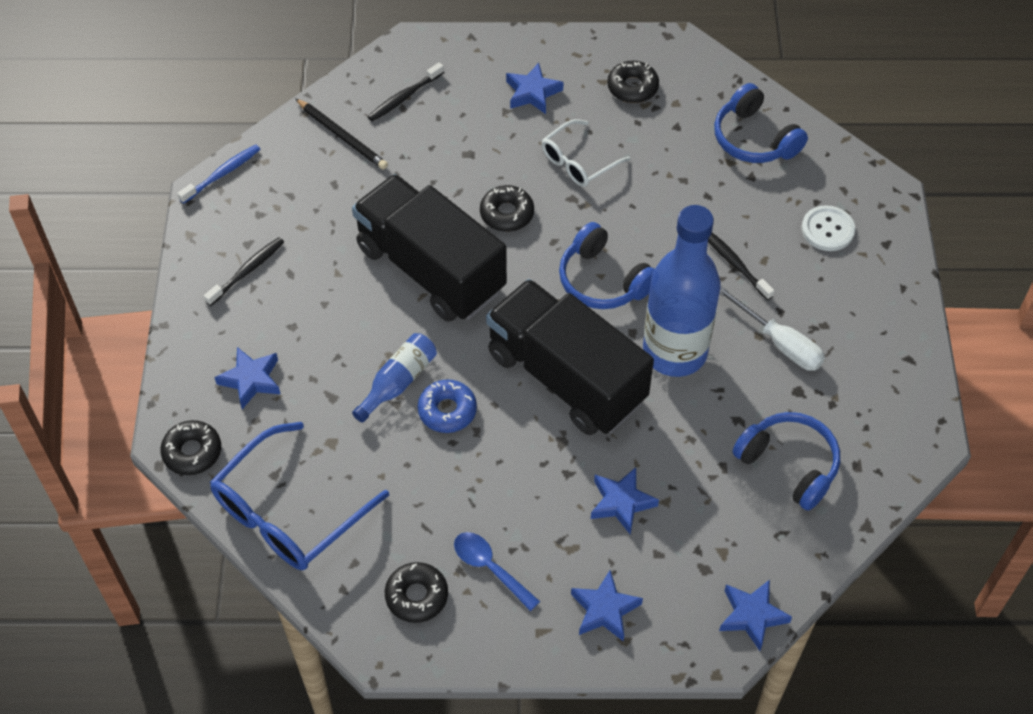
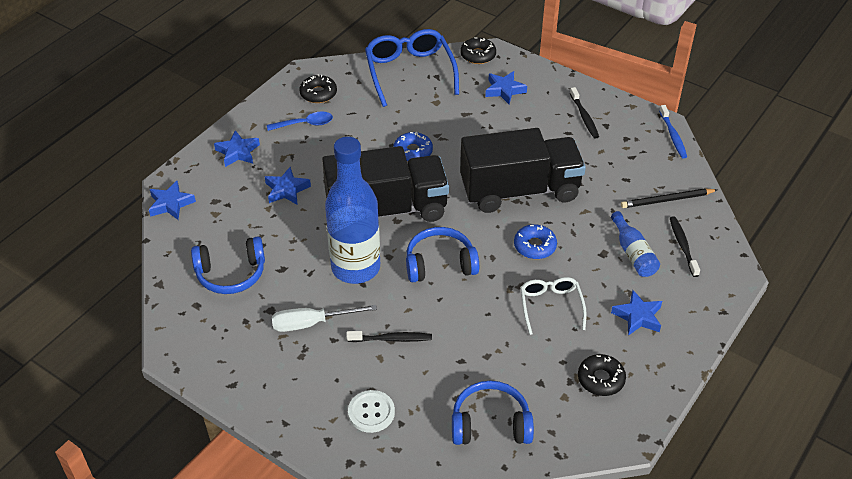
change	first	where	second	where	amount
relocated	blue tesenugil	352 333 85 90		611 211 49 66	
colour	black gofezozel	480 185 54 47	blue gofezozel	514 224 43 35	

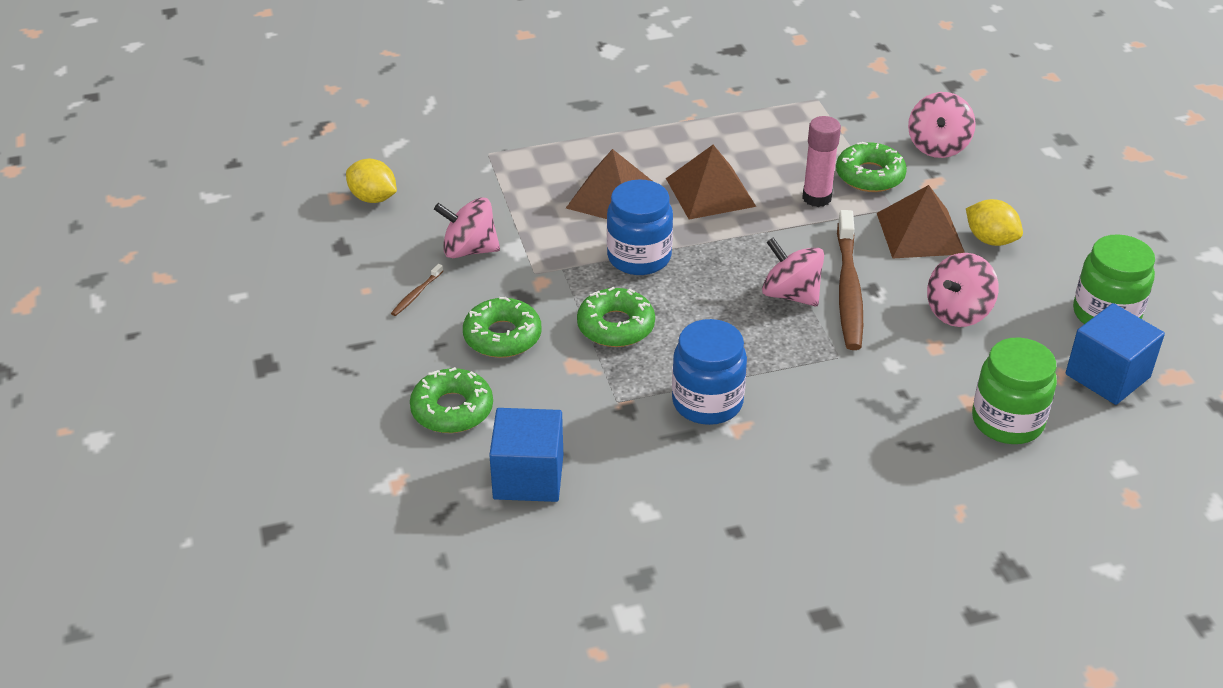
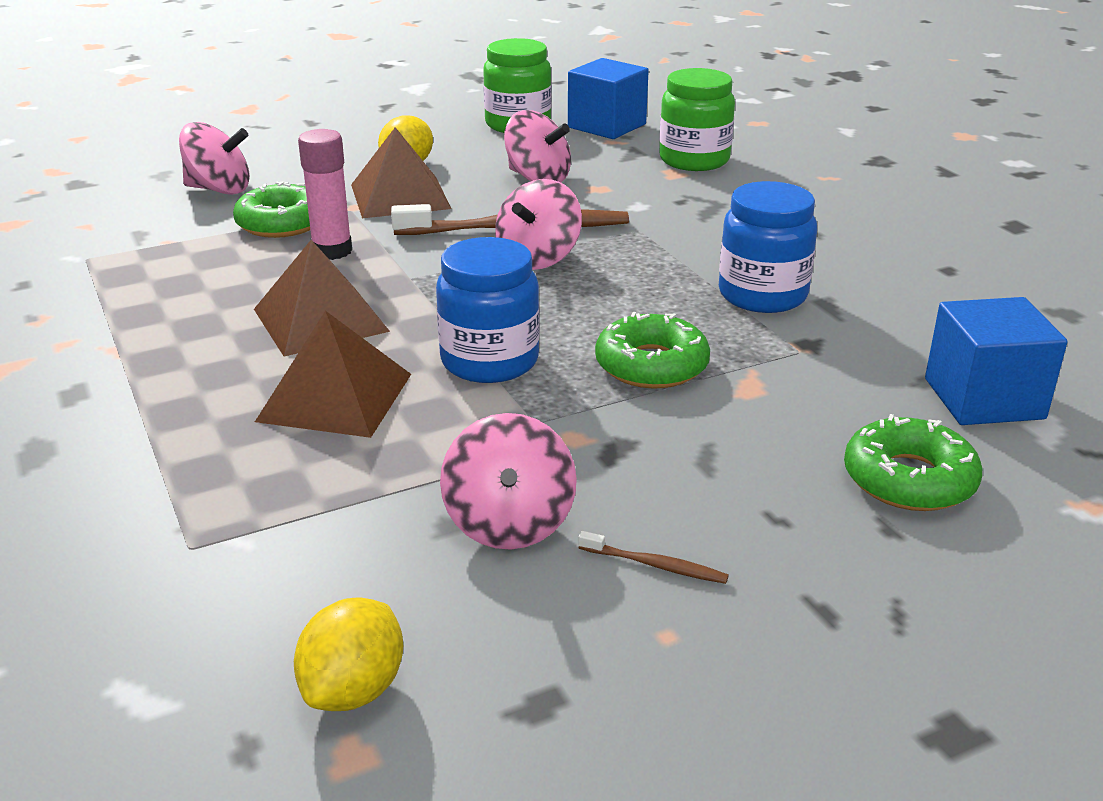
change	first	where	second	where	amount
missing	green gofezozel	463 297 79 61			

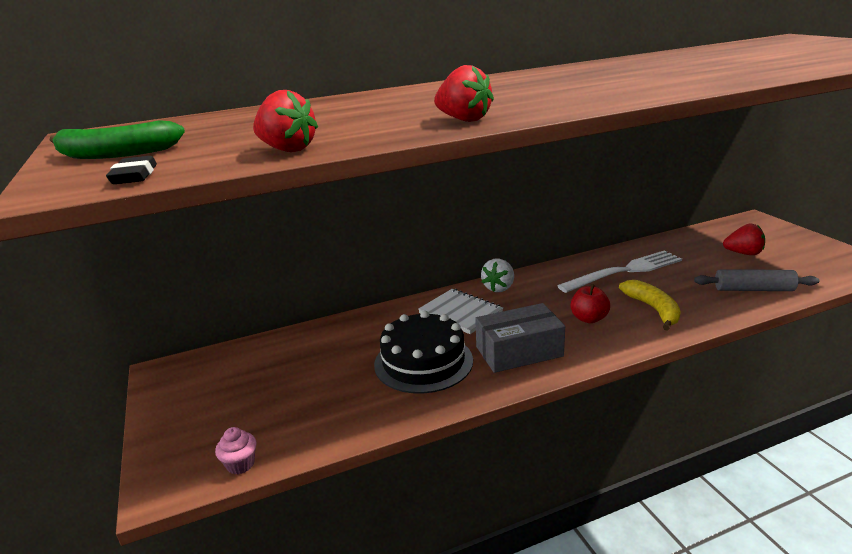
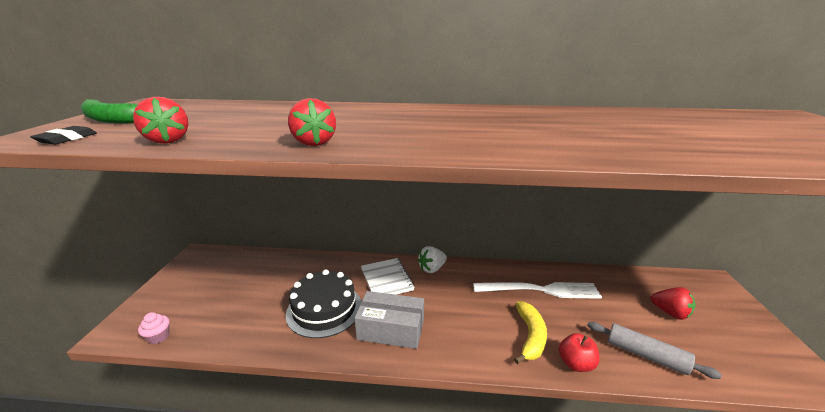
change	first	where	second	where	amount
relocated	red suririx	570 284 40 39		559 333 41 39	

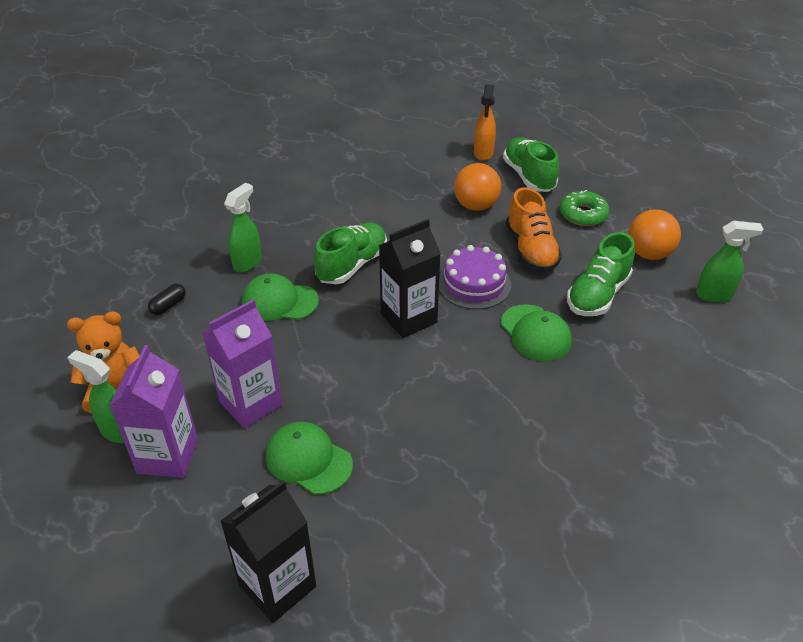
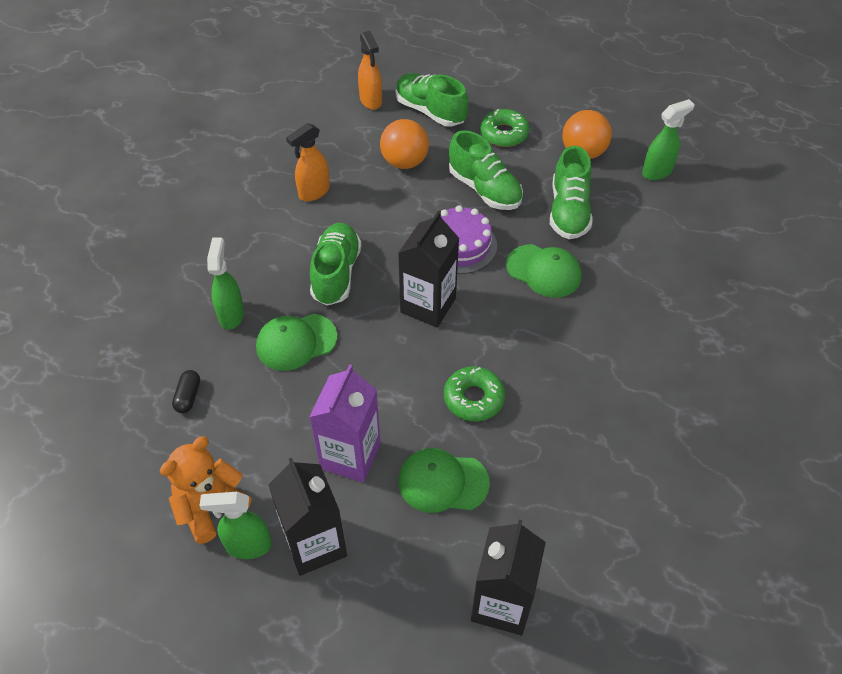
change	first	where	second	where	amount
colour	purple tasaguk	109 345 89 133	black tasaguk	268 458 79 118	
colour	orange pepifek	506 187 56 85	green pepifek	449 130 74 80	
appeared			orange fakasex	286 123 44 78	
appeared			green gofezozel	444 366 61 55	

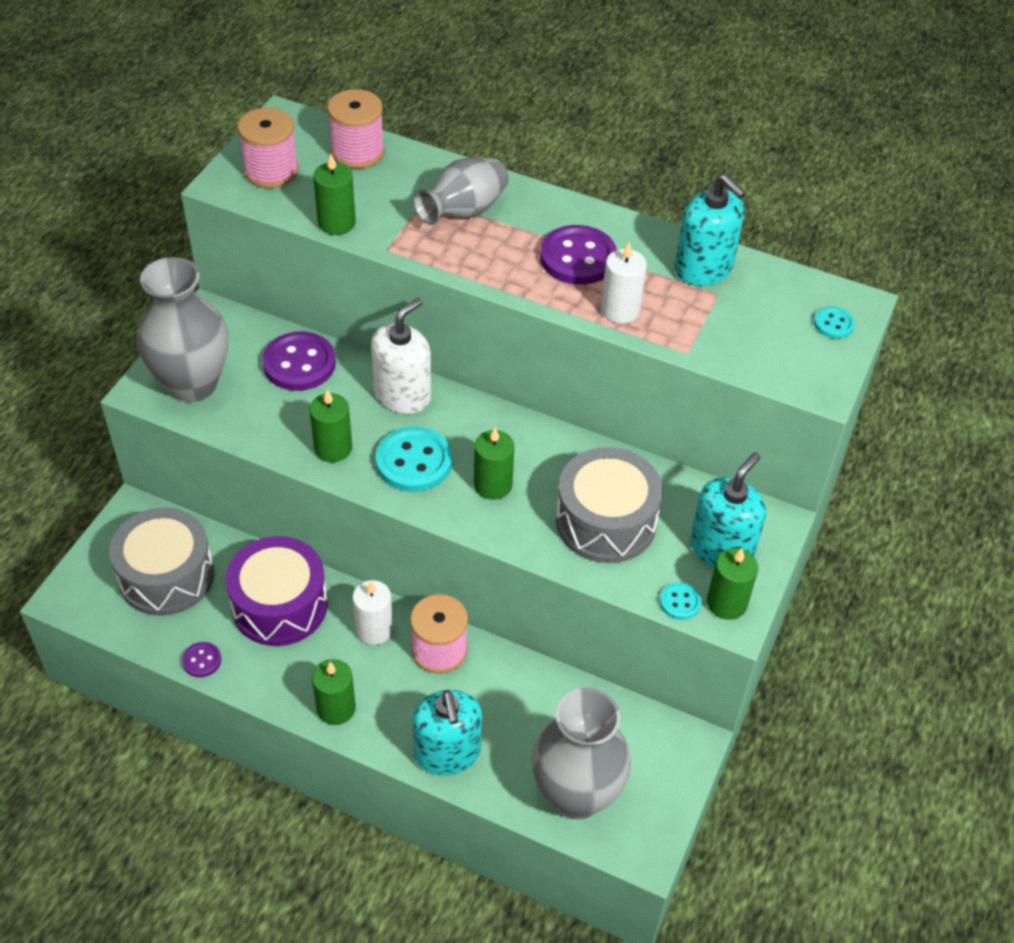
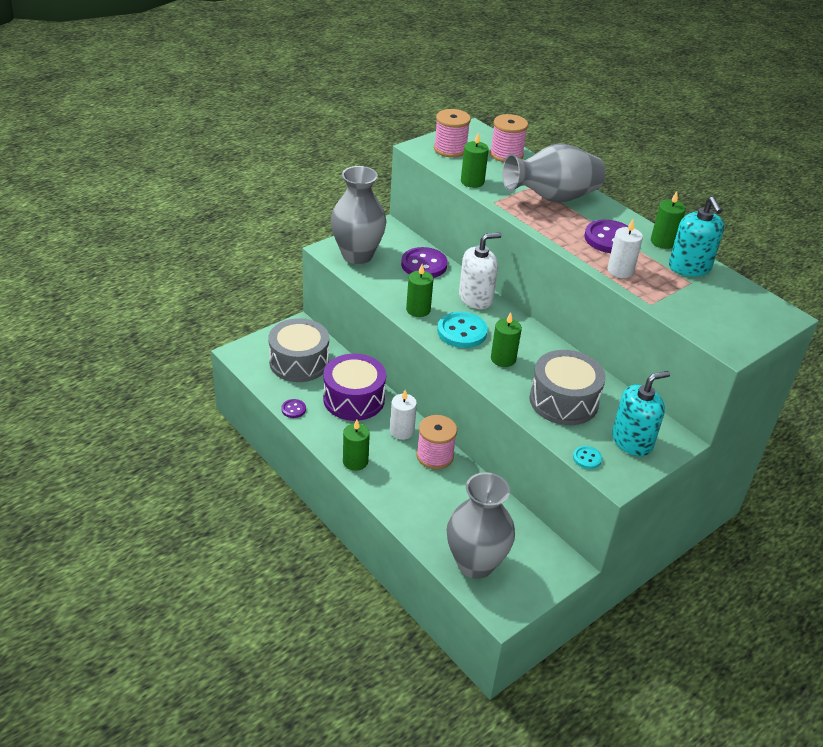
change	first	where	second	where	amount
size	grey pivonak	413 158 96 67		502 143 103 60	x1.52
missing	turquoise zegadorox	413 690 69 86			
relocated	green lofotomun	707 548 51 72		651 191 35 58	
missing	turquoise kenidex	814 307 41 32			

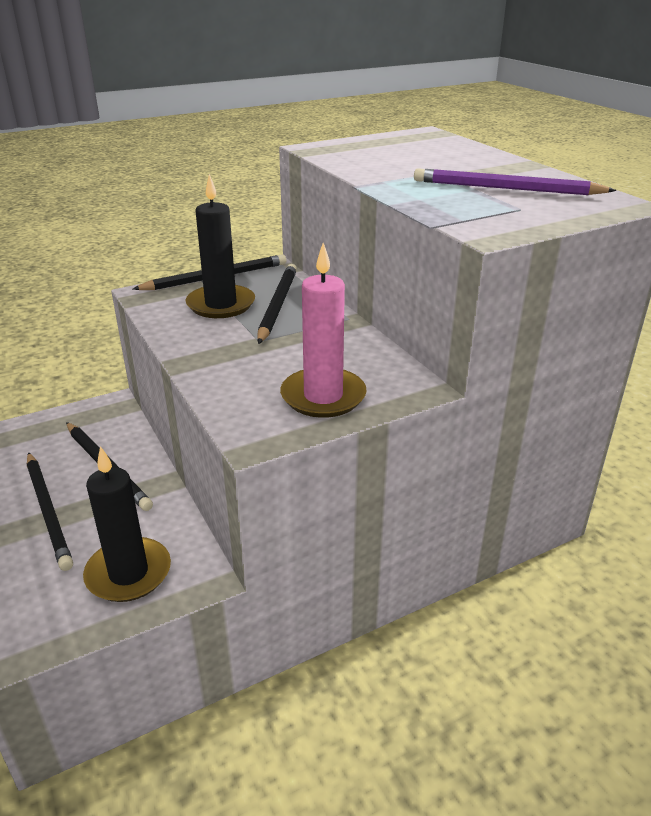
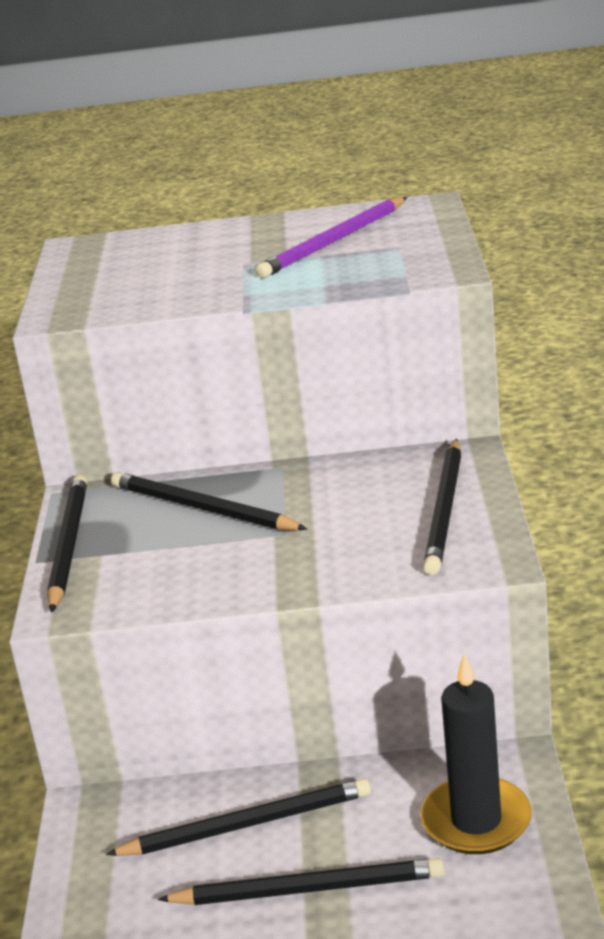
change	first	where	second	where	amount
missing	black lofotomun	185 174 70 144			
exchanged	pink lofotomun	280 243 87 175	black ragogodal	423 439 38 136	

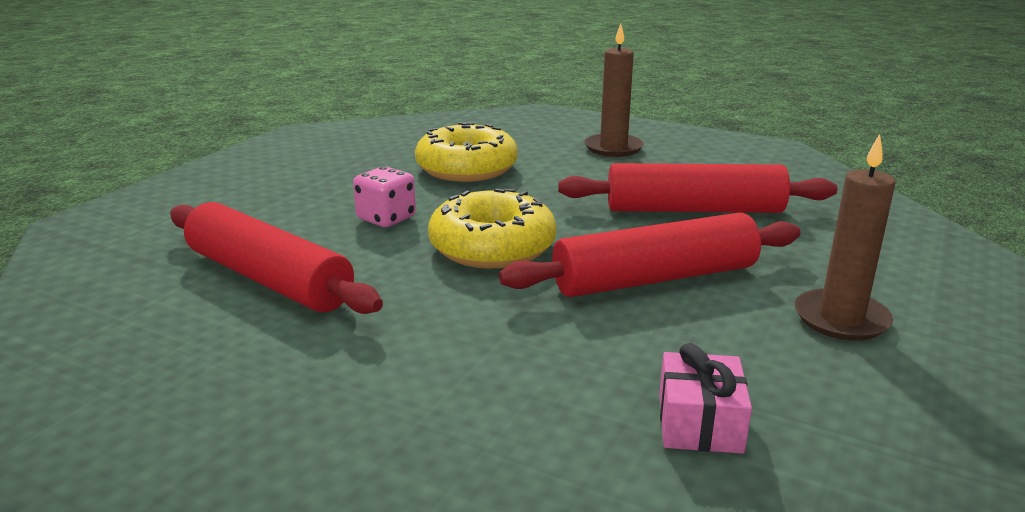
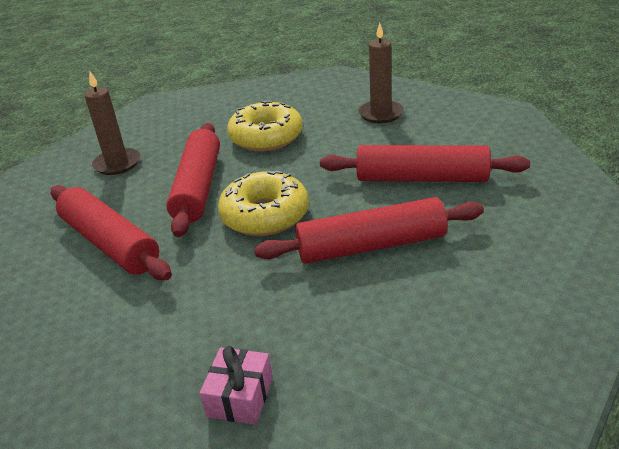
change	first	where	second	where	amount
exchanged	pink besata	353 166 63 61	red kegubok	166 123 54 114	
relocated	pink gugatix	659 343 93 111		200 346 73 79	
relocated	brown lofotomun	794 134 101 207		84 72 56 103	

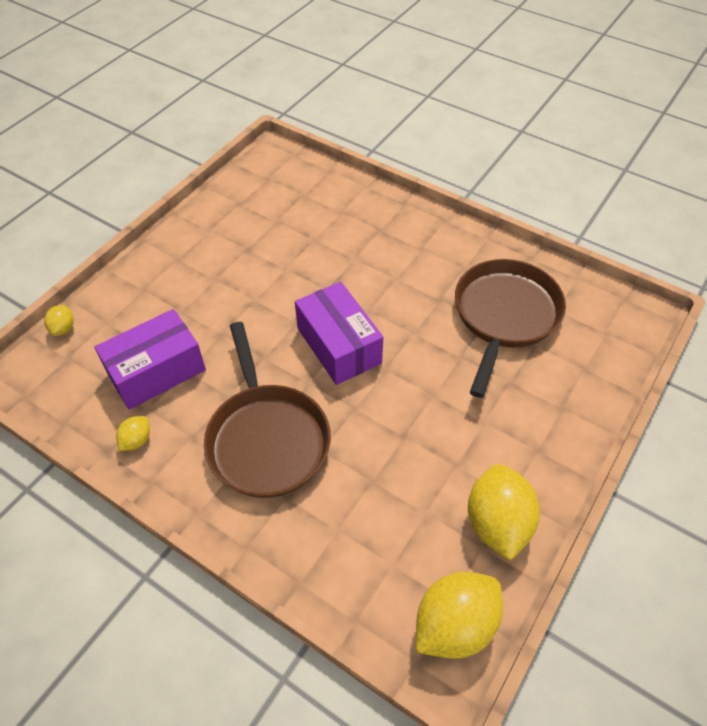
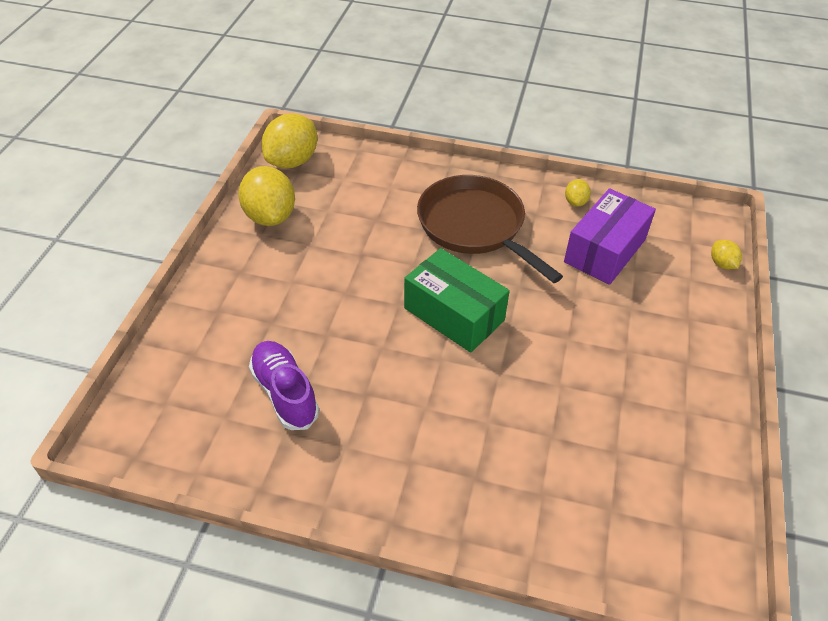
change	first	where	second	where	amount
colour	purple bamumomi	295 282 88 103	green bamumomi	404 248 106 105	
exchanged	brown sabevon	455 259 111 139	purple pepifek	249 341 70 89	

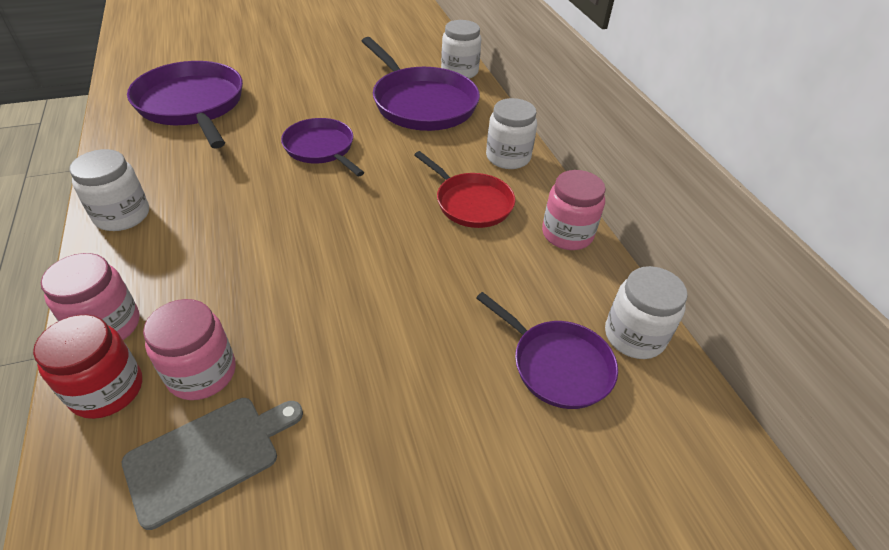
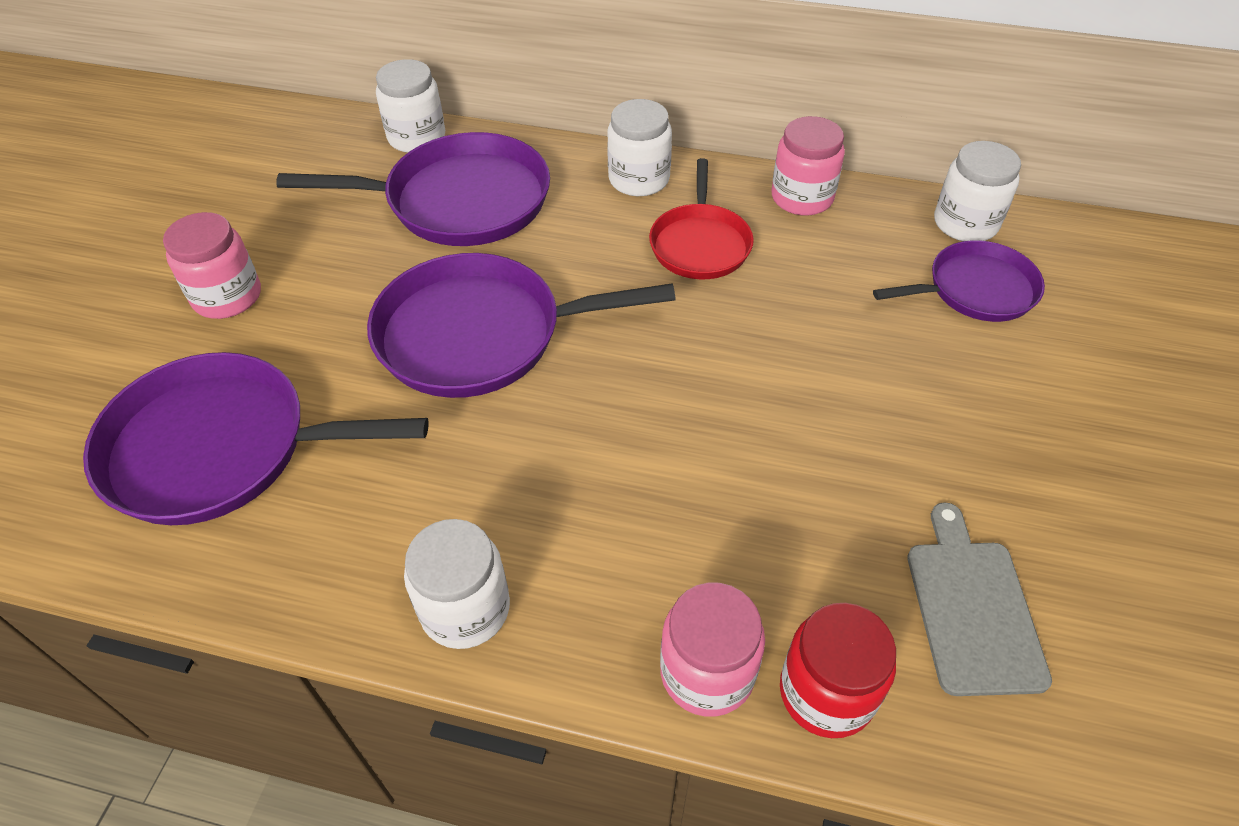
change	first	where	second	where	amount
relocated	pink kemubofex	143 299 93 101		163 212 98 107	
size	purple sabevon	281 118 83 58		367 253 309 145	x1.65
spun	red sabevon	414 151 101 77		649 158 105 121	105 degrees clockwise

